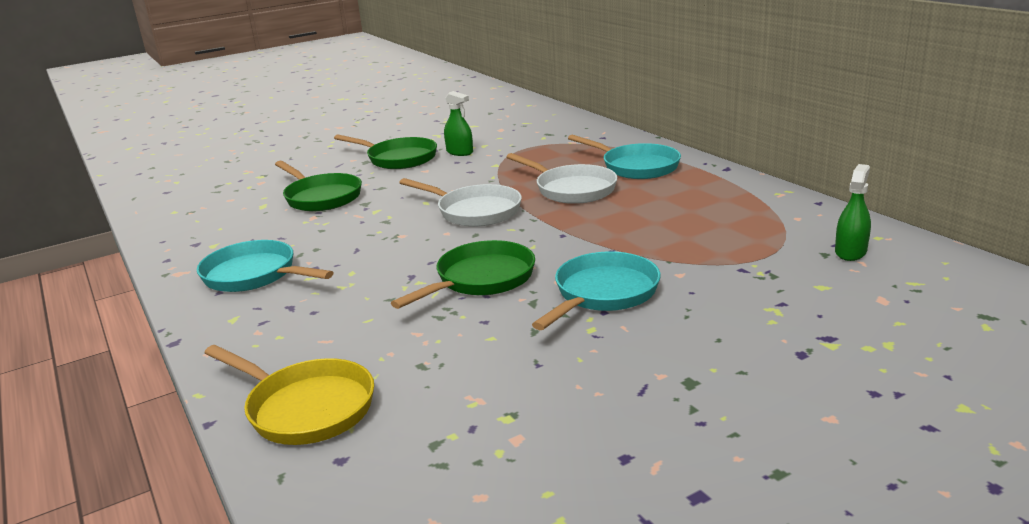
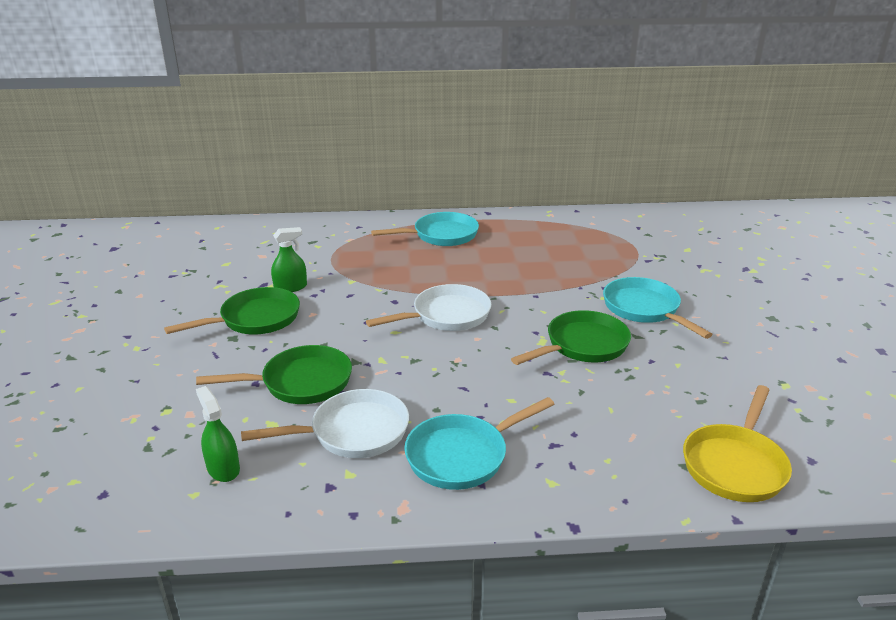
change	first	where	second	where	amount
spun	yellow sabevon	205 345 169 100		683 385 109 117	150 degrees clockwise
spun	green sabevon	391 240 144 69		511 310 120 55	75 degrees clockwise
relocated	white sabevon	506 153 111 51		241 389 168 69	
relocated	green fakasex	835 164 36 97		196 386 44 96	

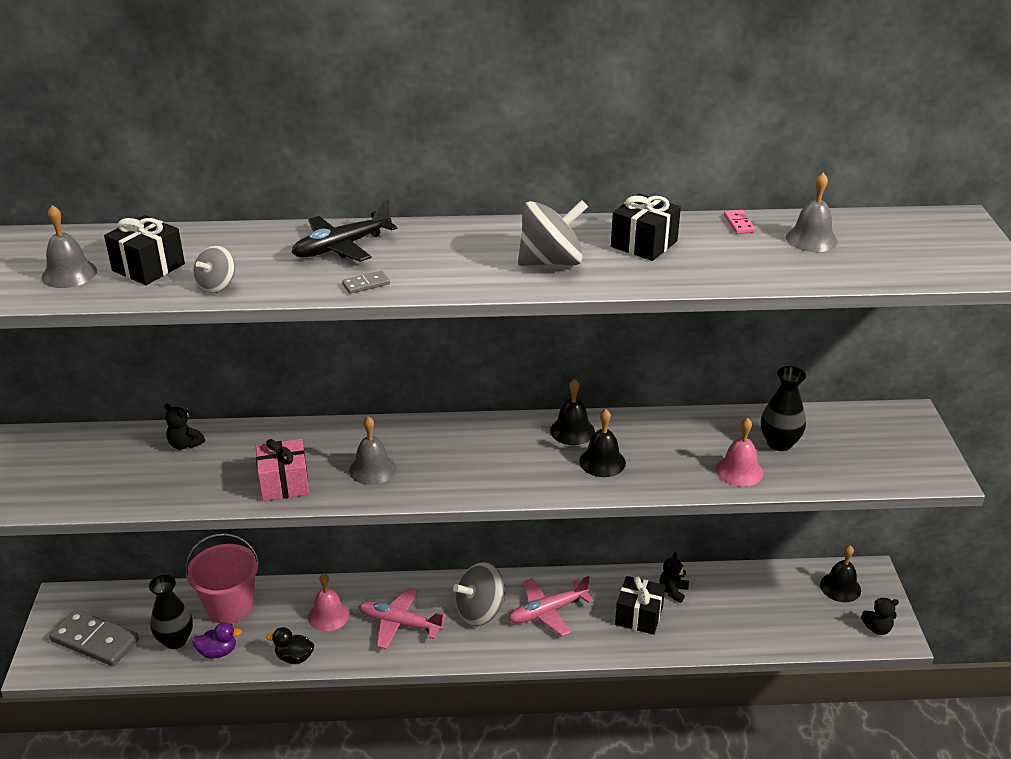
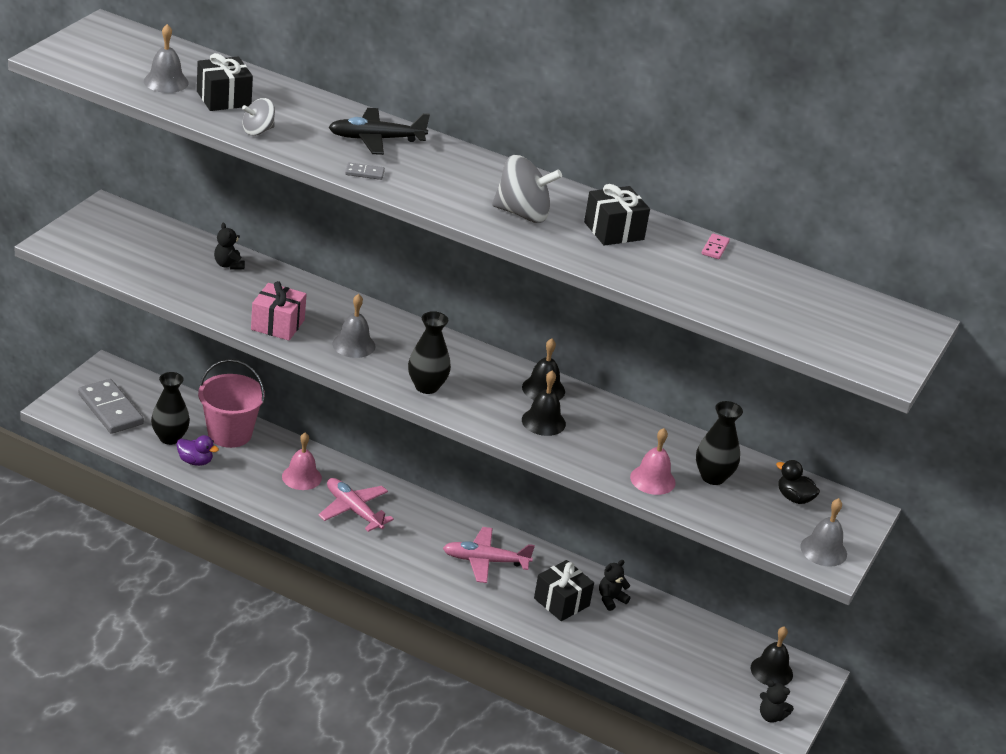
change	first	where	second	where	amount
relocated	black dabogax	266 627 48 37		776 460 44 44	
missing	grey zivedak	453 562 52 64			
relocated	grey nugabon	786 173 52 79		800 498 47 69	
appeared			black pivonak	408 311 43 83	

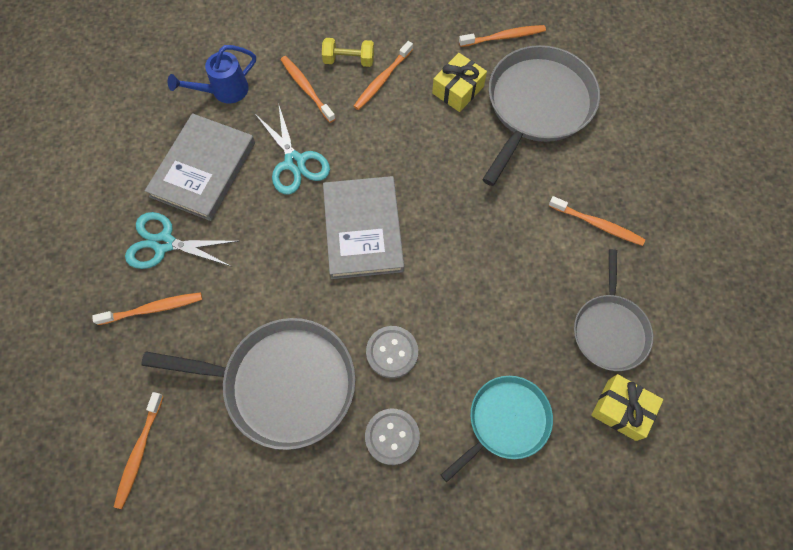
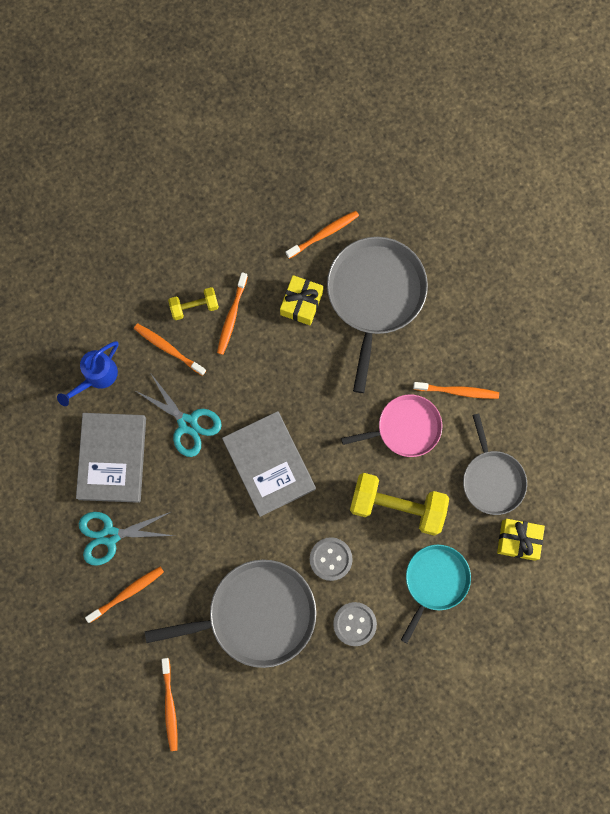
change	first	where	second	where	amount
appeared			pink sabevon	341 394 101 63	
appeared			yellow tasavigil	350 473 99 63	

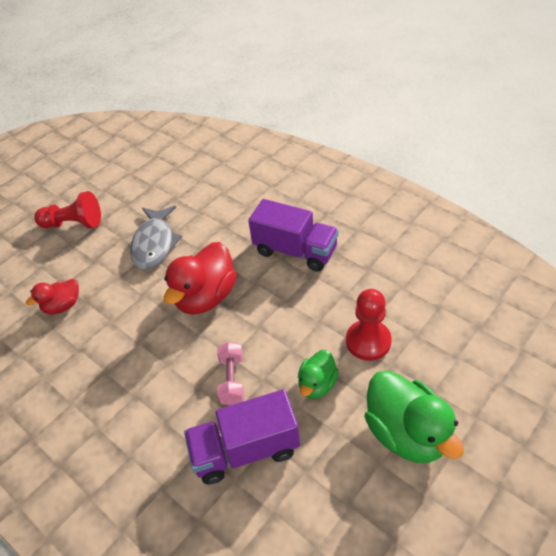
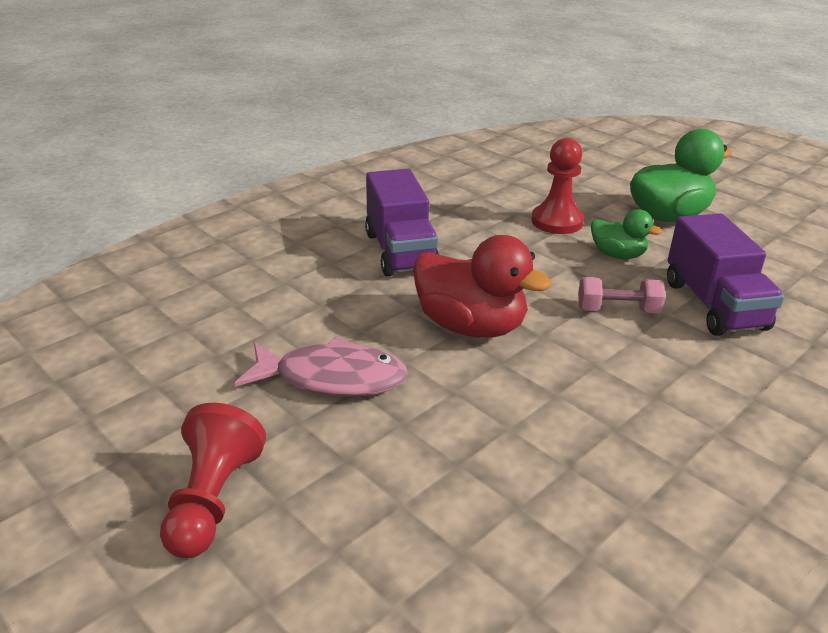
change	first	where	second	where	amount
missing	red dabogax	26 279 53 35			
colour	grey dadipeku	130 206 52 64	pink dadipeku	235 337 173 60	
spun	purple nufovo	248 199 91 73		365 169 74 108	135 degrees clockwise

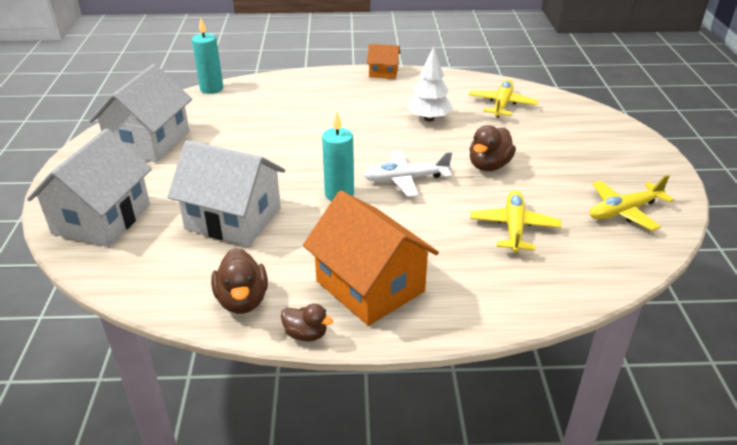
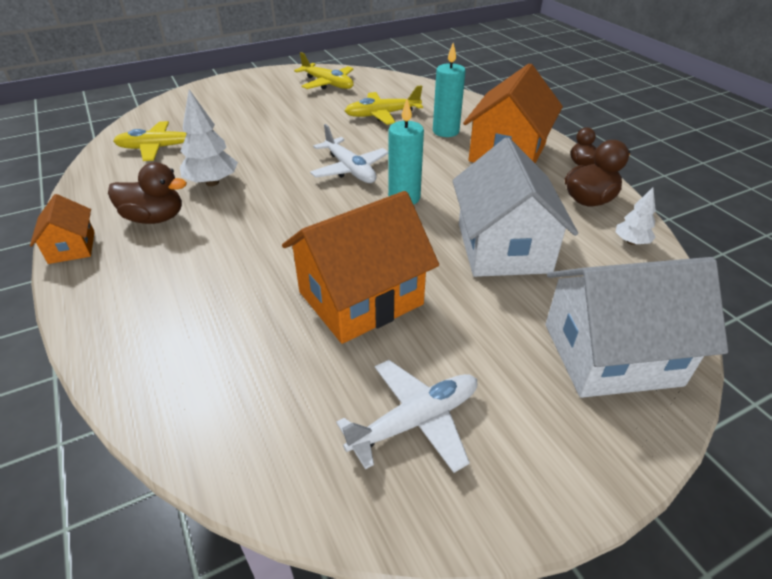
change	first	where	second	where	amount
exchanged	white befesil	89 64 103 99	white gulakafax	336 360 141 113	
relocated	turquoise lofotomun	192 18 31 76		433 43 32 94	
relocated	brown dabogax	470 125 46 46		108 162 79 62	
appeared			orange befesil	282 191 157 153	
appeared			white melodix	616 187 40 58	

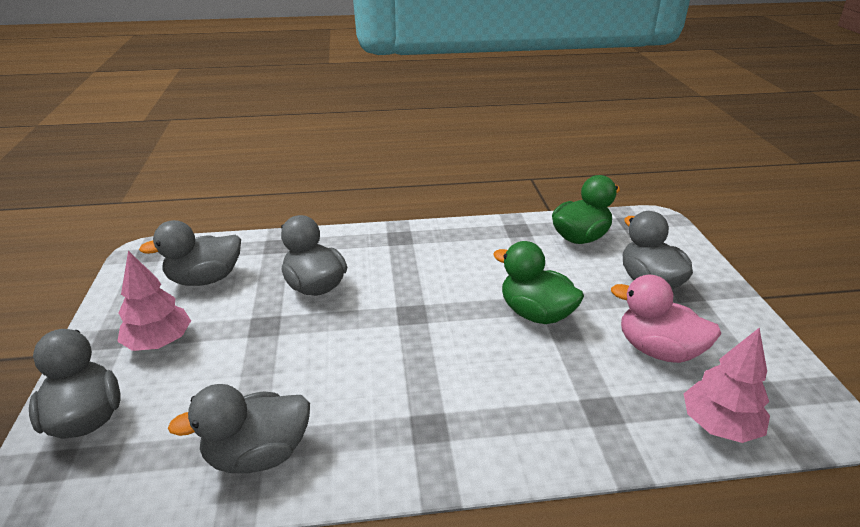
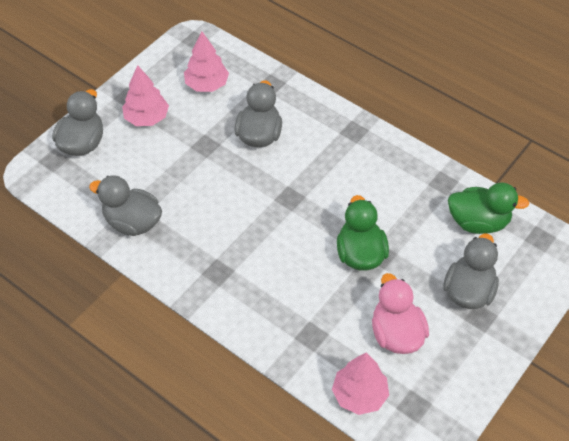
change	first	where	second	where	amount
exchanged	grey dabogax	139 220 102 66	pink melodix	184 32 45 60	

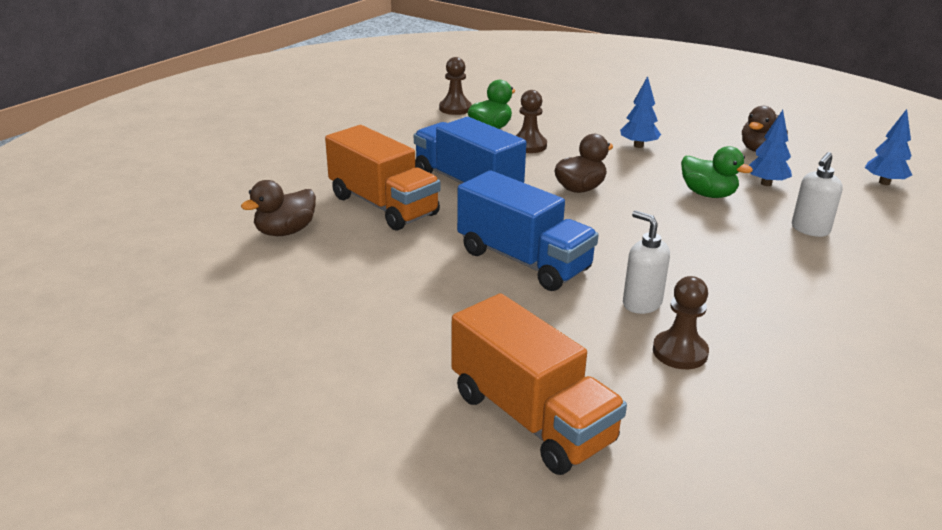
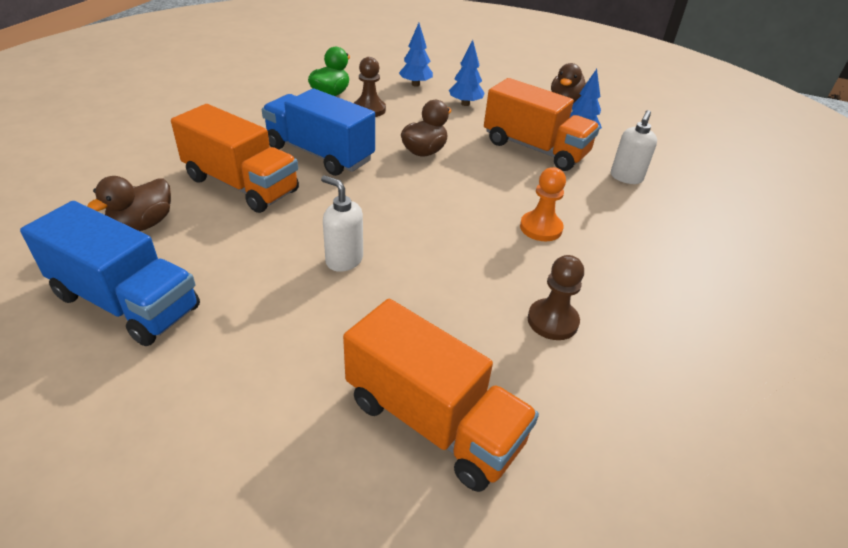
change	first	where	second	where	amount
missing	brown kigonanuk	439 57 33 58			
relocated	blue nufovo	457 170 141 121		20 201 180 145	
relocated	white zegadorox	623 211 47 103		321 175 42 97	
exchanged	green dabogax	681 146 72 52	orange nufovo	484 78 116 93	
relocated	blue melodix	865 109 47 76		399 23 34 64	
appeared			orange kigonanuk	520 167 46 74	

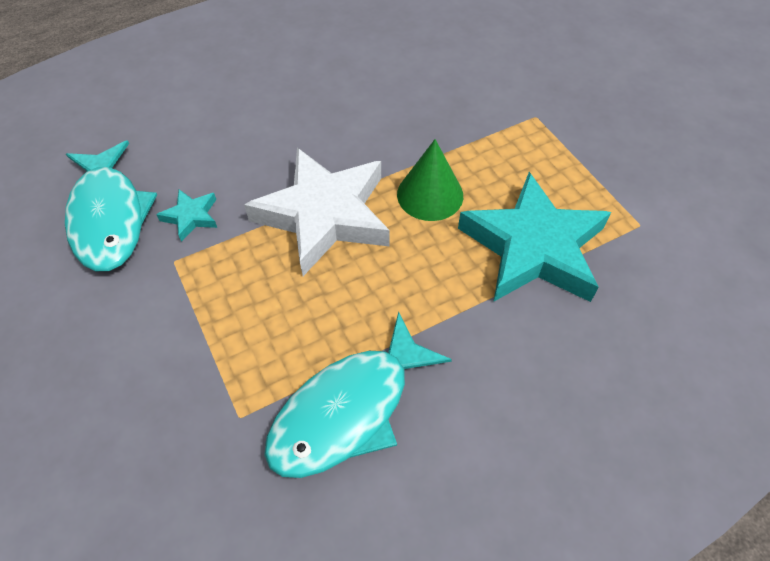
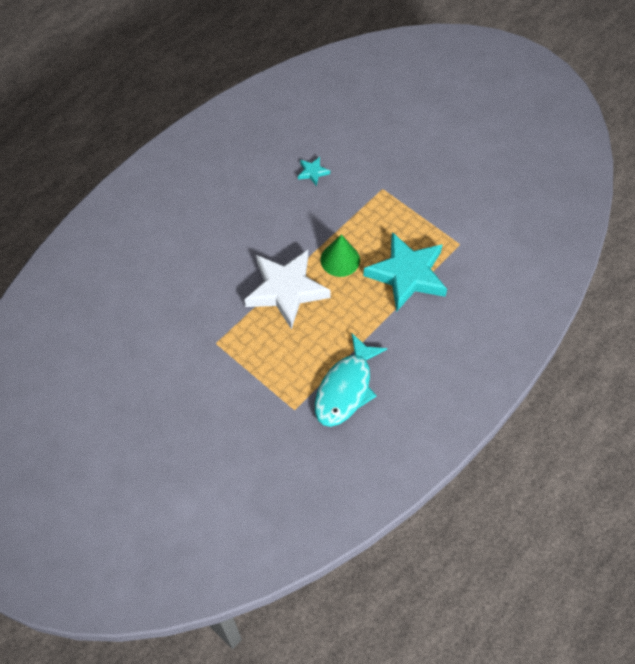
change	first	where	second	where	amount
missing	turquoise dadipeku	65 140 92 131			
relocated	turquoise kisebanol	156 189 61 53		298 157 32 29	

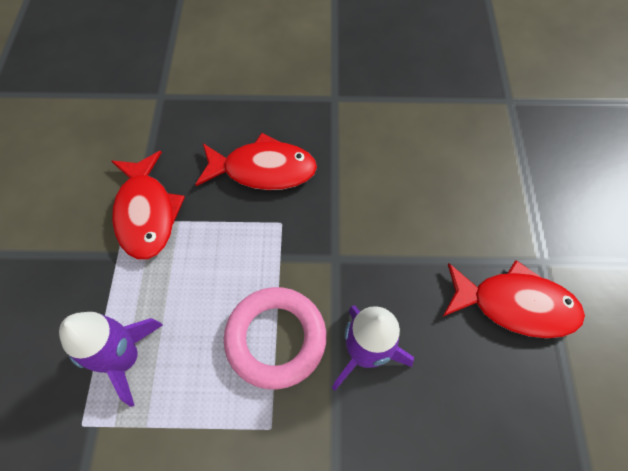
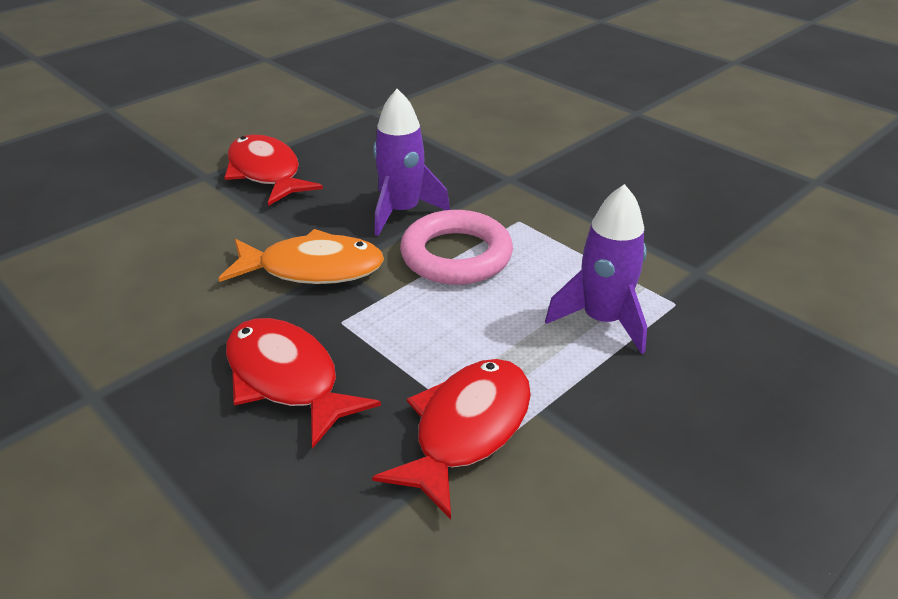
change	first	where	second	where	amount
appeared			orange dadipeku	219 229 165 55	

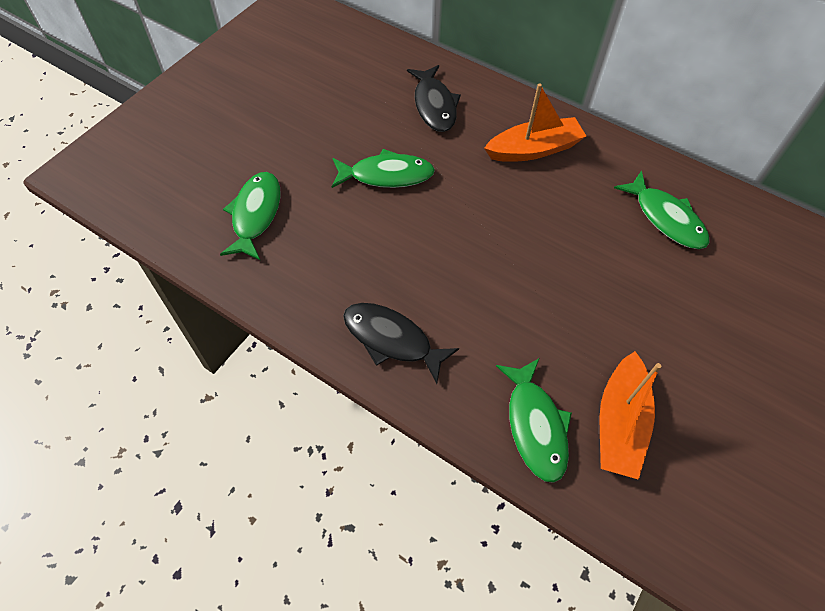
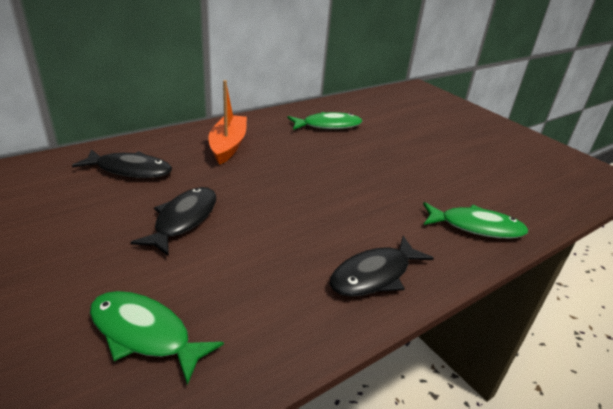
change	first	where	second	where	amount
colour	green dadipeku	331 149 104 39	black dadipeku	130 187 86 69	
missing	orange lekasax	600 351 61 129			

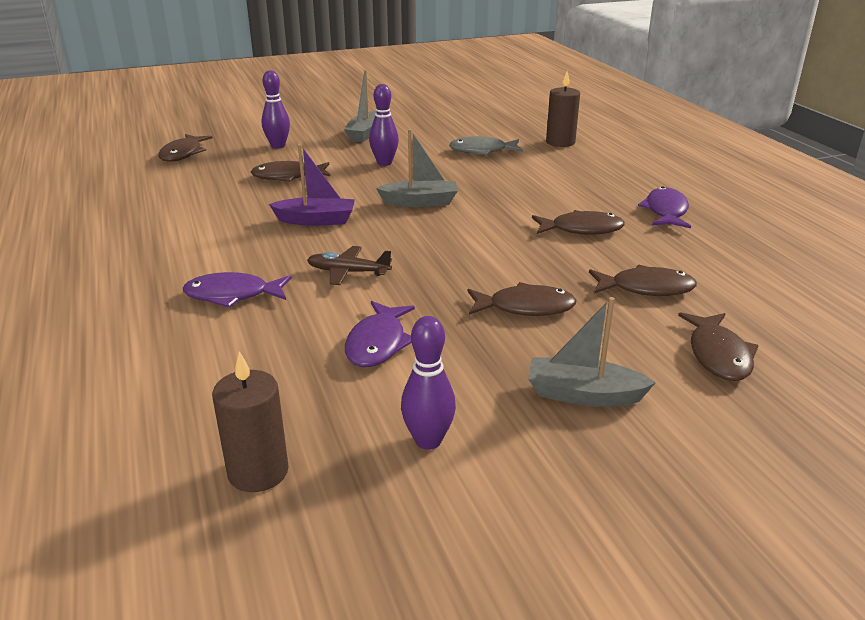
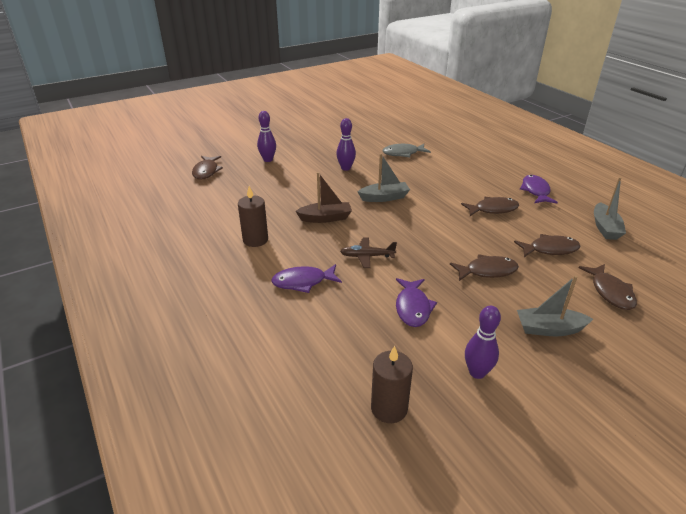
change	first	where	second	where	amount
missing	brown dadipeku	251 161 79 21			
colour	purple lekasax	269 144 86 82	brown lekasax	295 172 57 51	
relocated	grey lekasax	344 70 33 72		594 177 32 63	
relocated	brown lofotomun	546 72 34 75		238 186 30 61	

